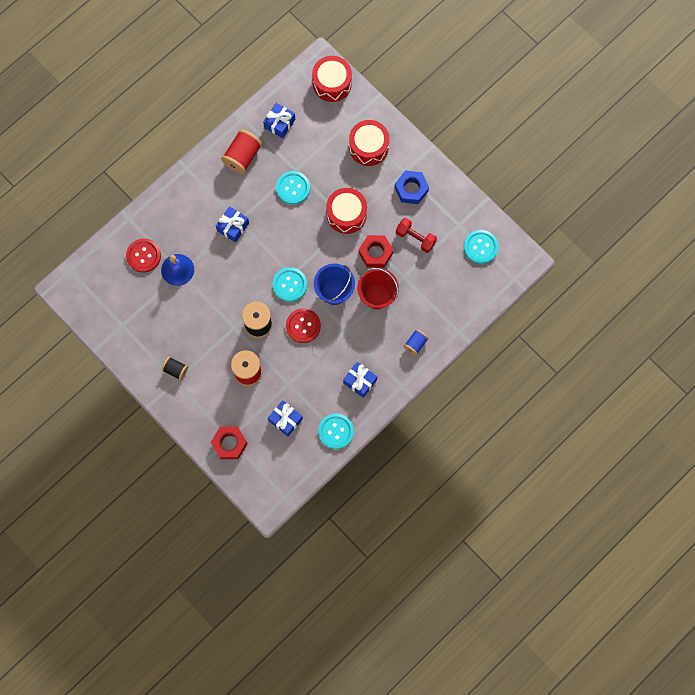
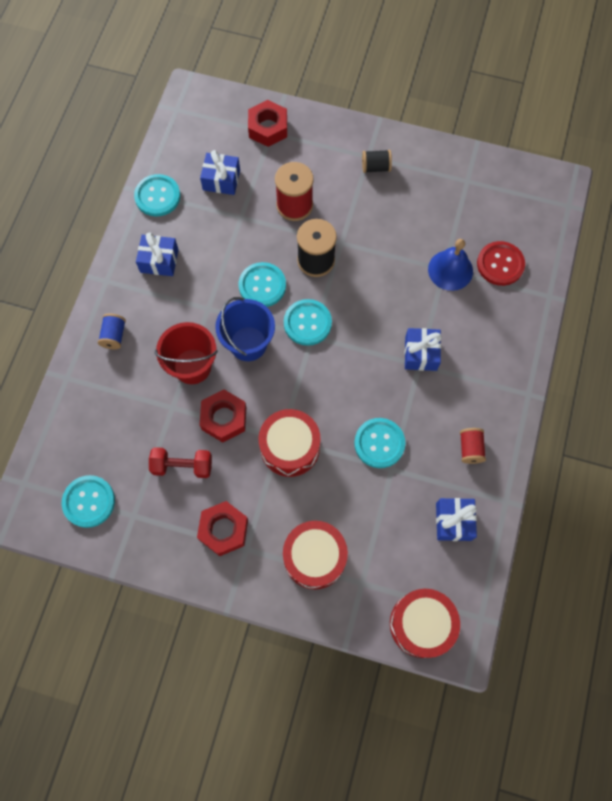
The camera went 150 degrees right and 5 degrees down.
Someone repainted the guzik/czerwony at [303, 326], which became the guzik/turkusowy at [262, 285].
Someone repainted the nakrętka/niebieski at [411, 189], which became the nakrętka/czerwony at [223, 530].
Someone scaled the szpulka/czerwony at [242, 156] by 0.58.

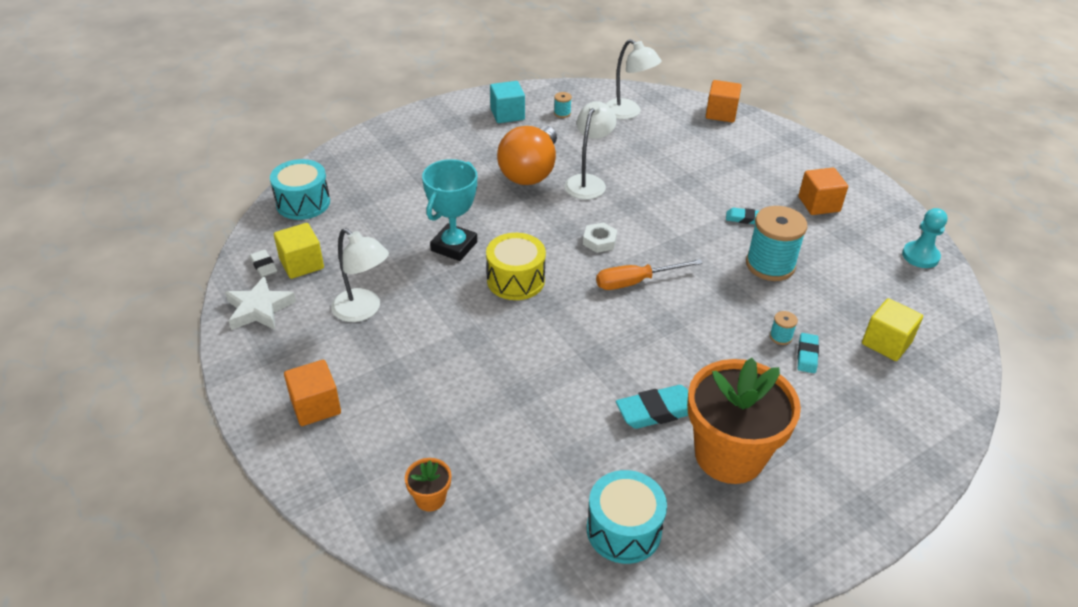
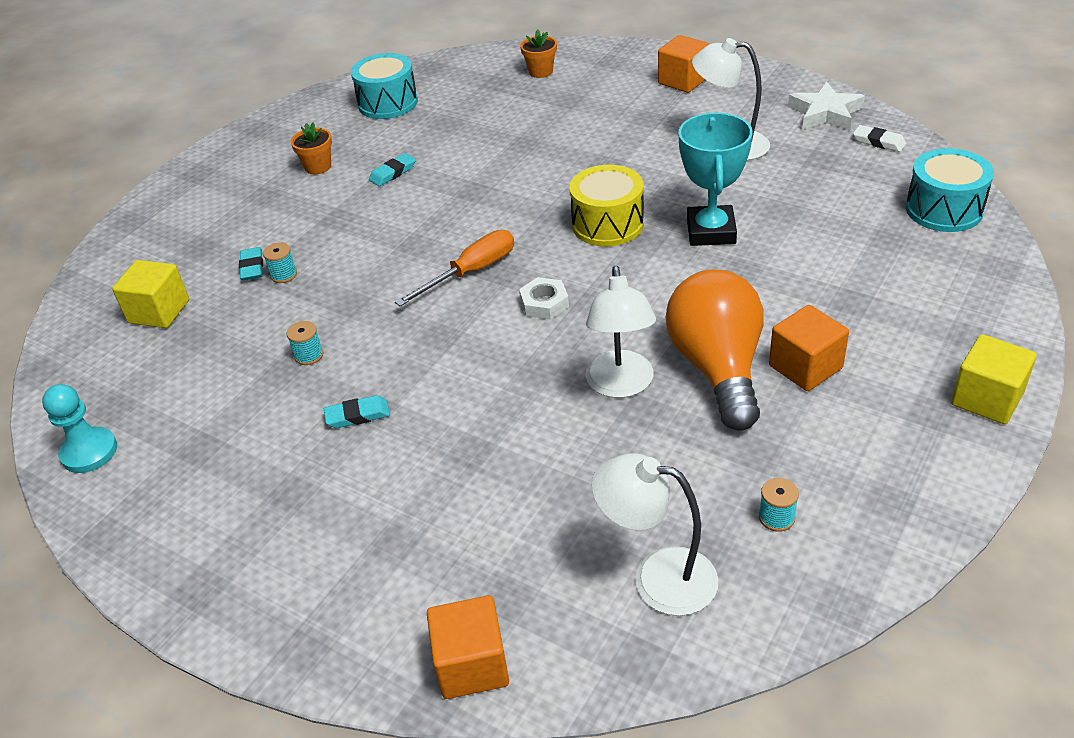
The camera went 160 degrees right and 0 degrees up.
Someone took away the sześcian/turkusowy at [507, 114].
Someone carried the sześcian/żółty from [302, 264] to [987, 399].
Someone carried the sześcian/pomarańczowy from [819, 204] to [805, 367].
Someone scaled the gumka do mazania/turkusowy at [657, 411] by 0.60.
Someone scaled the doniczka/pomarańczowy at [729, 455] by 0.41.
Someone scaled the szpulka/turkusowy at [770, 265] by 0.42.

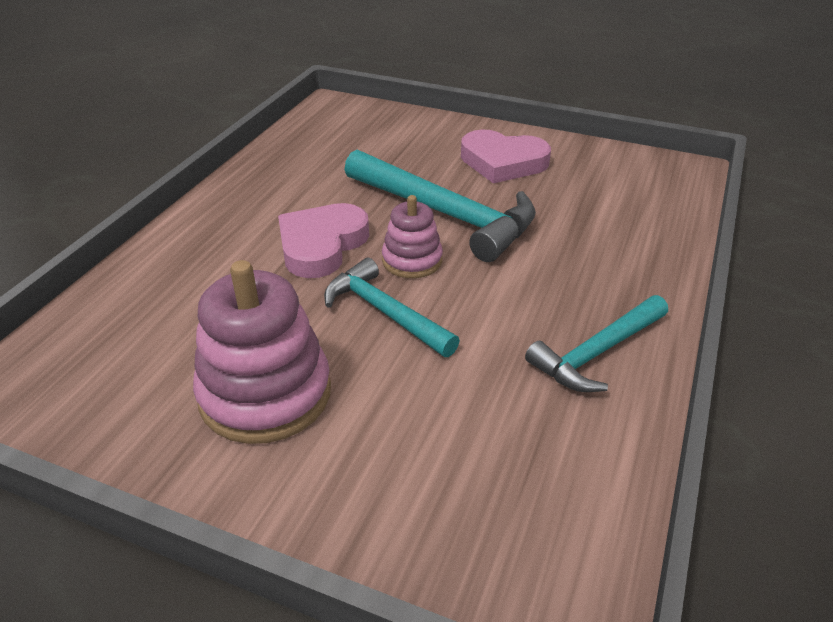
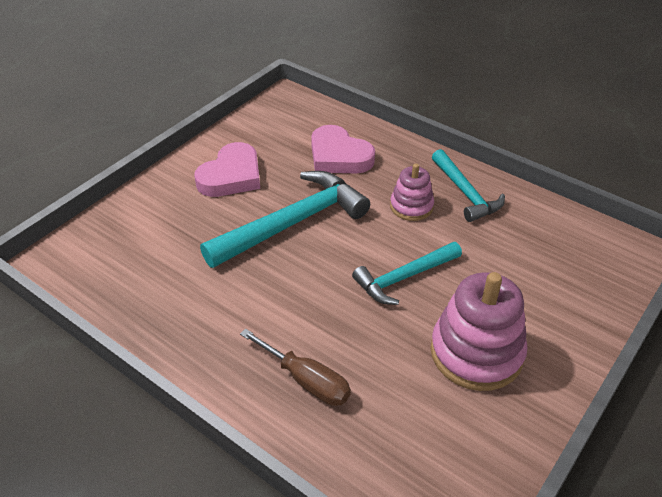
The camera went 75 degrees left and 5 degrees up.
Someone put down the śrubokręt/brązowy at [306, 380].
Someone carried the serce/różowy from [321, 245] to [339, 156].
Someone carried the zabawka nakładanka/różowy from [412, 260] to [411, 206].

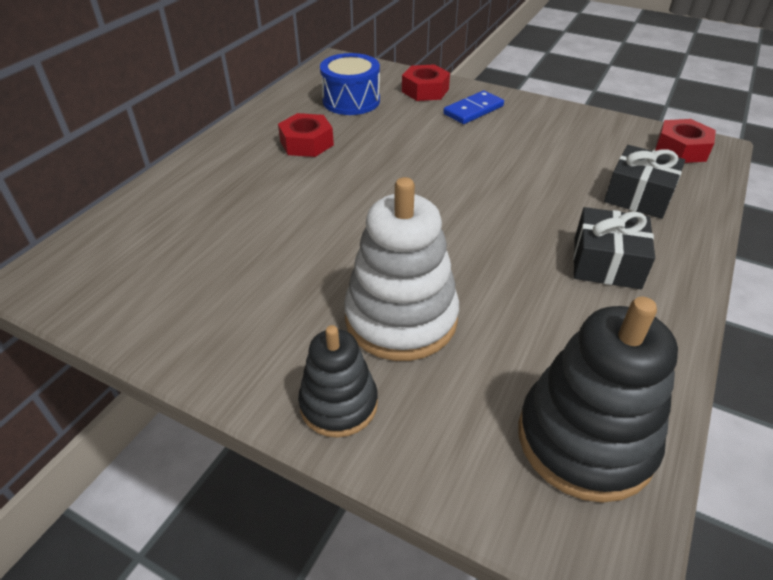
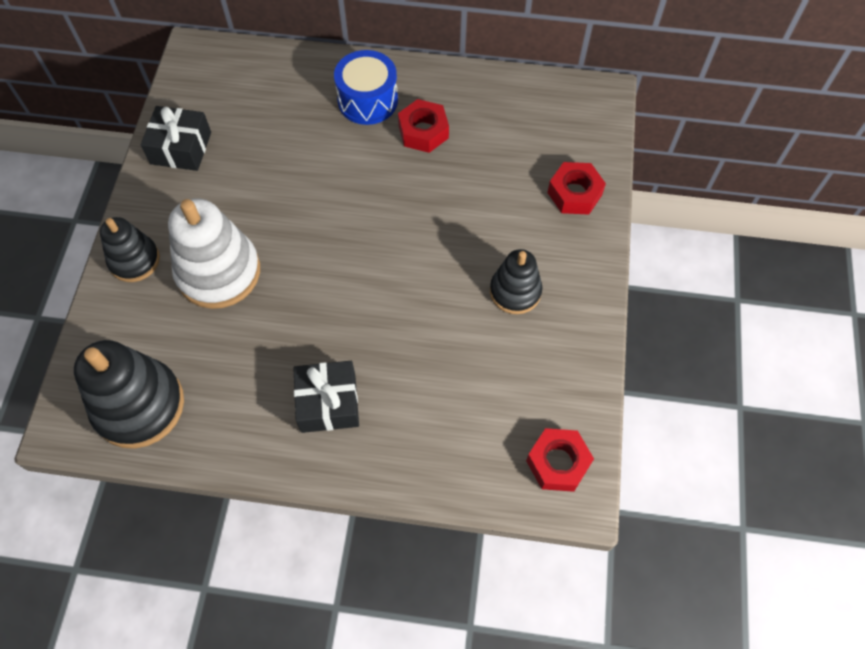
The camera went 70 degrees right and 20 degrees up.
Someone took away the kostka domina/niebieski at [473, 110].
Someone put down the zabawka nakładanka/czarny at [515, 291].
Someone carried the bęben/niebieski from [351, 101] to [368, 100].
Someone carried the prezent/czarny from [638, 195] to [181, 148].

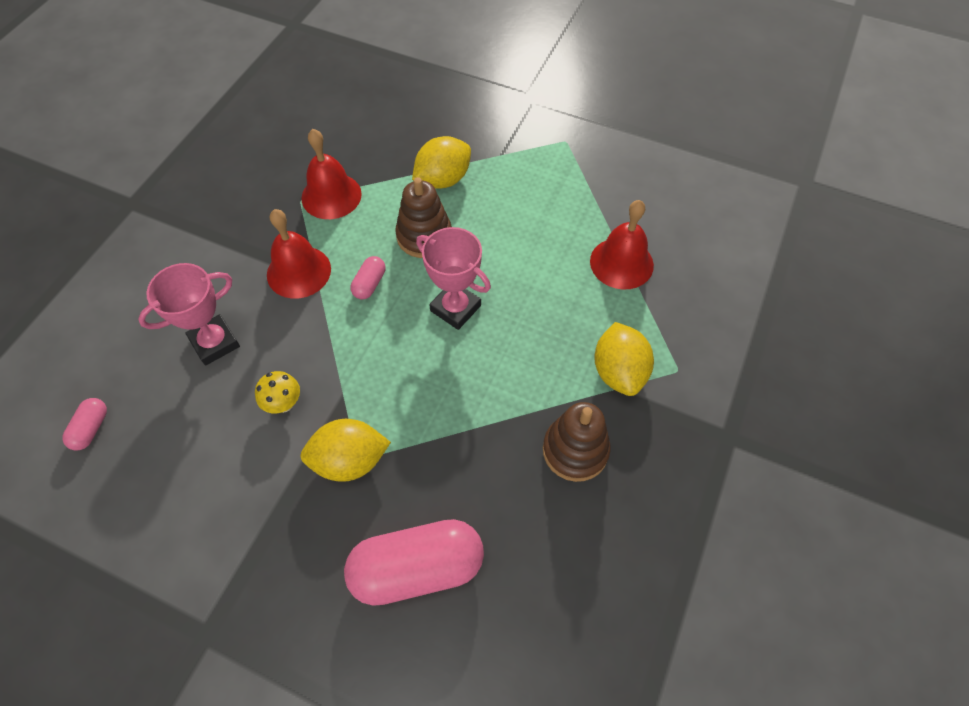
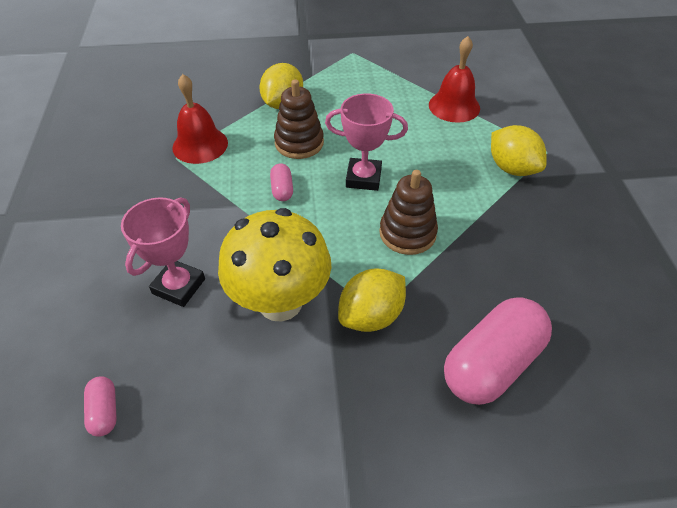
The camera went 30 degrees left and 10 degrees down.
Someone took away the dzwonek/czerwony at [299, 271].
Someone carried the zabawka nakładanka/brązowy from [575, 450] to [407, 233].
Someone scaled the grzyb/żółty at [284, 404] by 2.44.

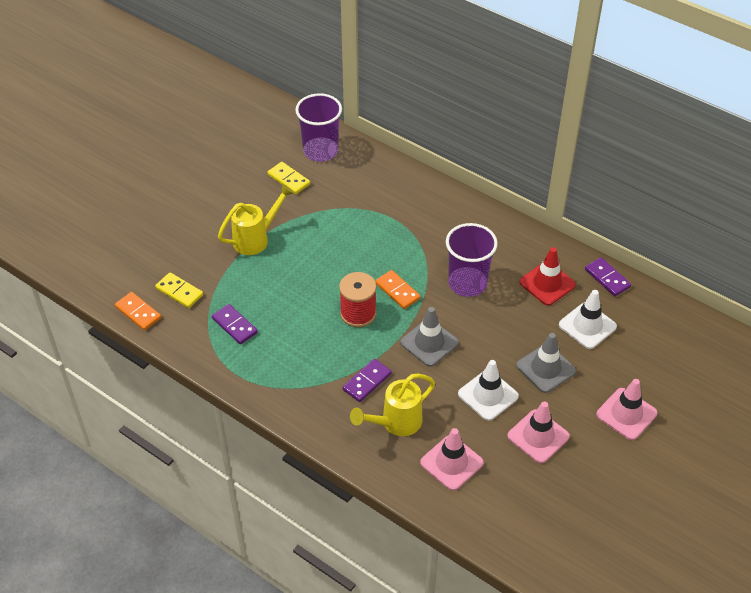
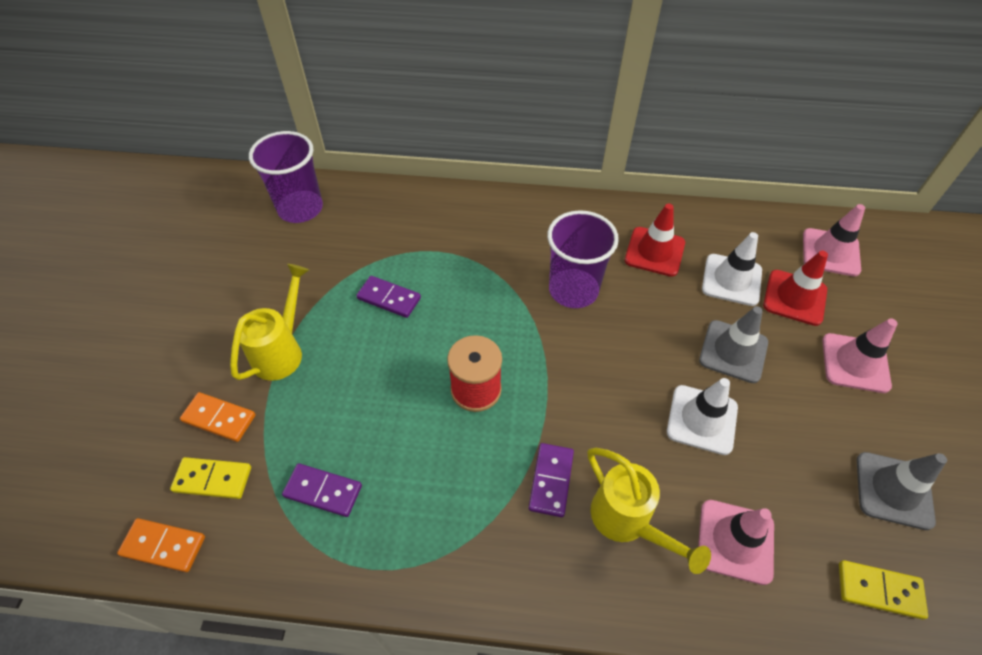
The camera went 30 degrees left and 5 degrees up.
Someone put down the pachołek/czerwony at [794, 297].
Someone carried the kostka domina/żółty from [289, 179] to [879, 590].
Someone carried the kostka domina/pomarańczowy from [397, 291] to [219, 418].
Someone carried the pachołek/szary from [429, 343] to [893, 490].
Someone carried the pachołek/różowy from [538, 436] to [830, 252].
Someone carried the kostka domina/fioletowy from [607, 278] to [389, 298].
Someone rotated the konewka/żółty at [395, 423] by 60 degrees counterclockwise.

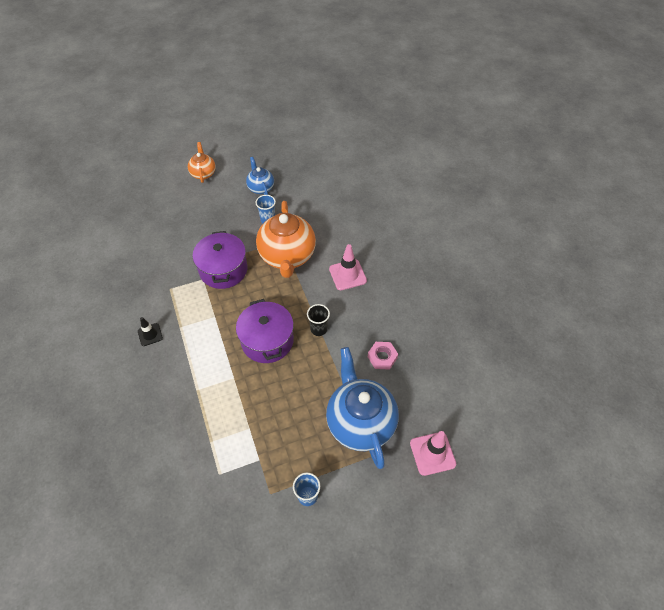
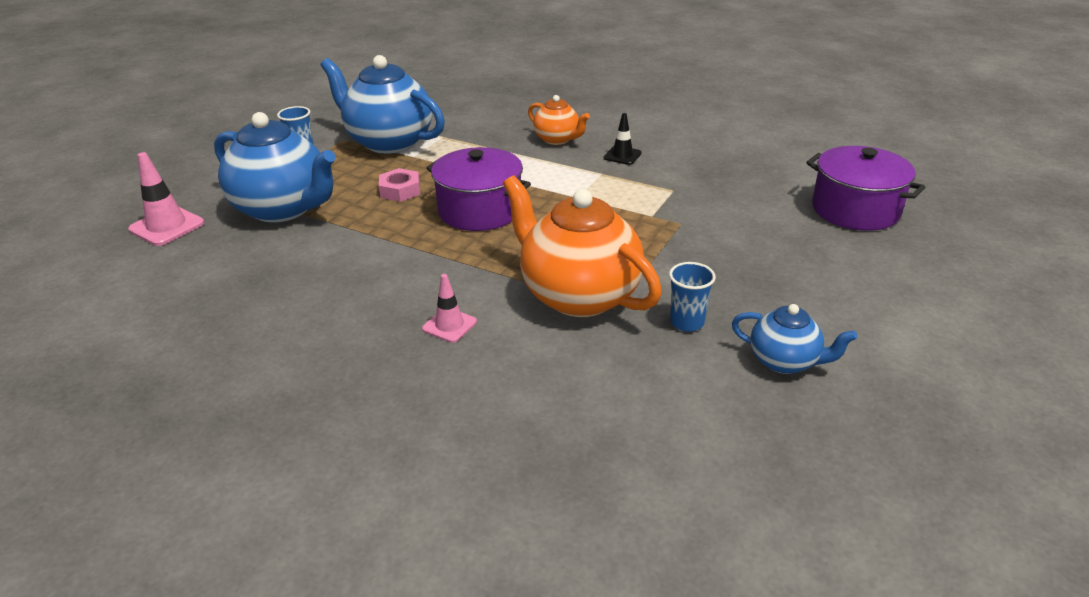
The camera went 140 degrees right and 20 degrees down.
Someone took away the szklanka/czarny at [318, 329].
Someone put down the imbryk/niebieski at [388, 142].
Someone carried the imbryk/pomarańczowy from [203, 173] to [557, 139].
Someone carried the garnek/fioletowy from [223, 270] to [855, 210].
Someone carried the nakrętka/różowy from [382, 357] to [400, 190].
Someone scaled the pachołek/różowy at [347, 275] by 0.63.

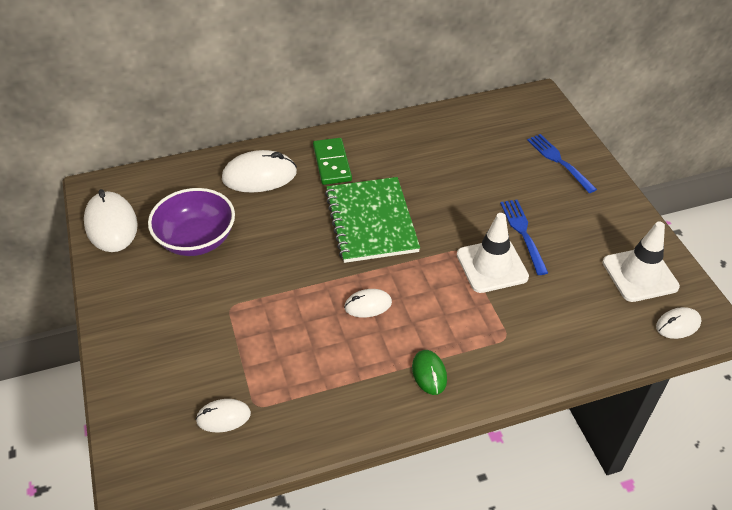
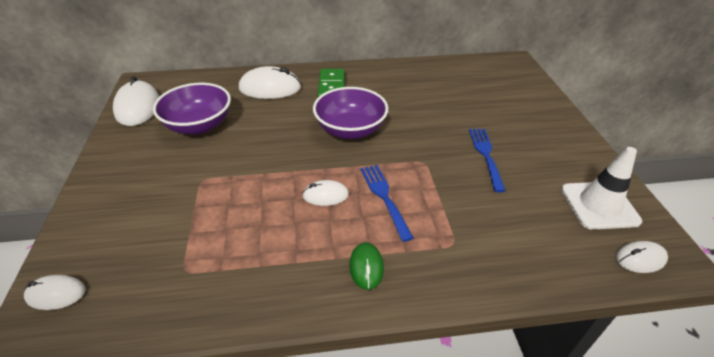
The camera went 10 degrees right and 5 degrees down.
Someone took away the pachołek/biały at [492, 266].
Someone carried the myszka/biały from [223, 417] to [56, 294].
Someone carried the widelec/niebieski from [559, 161] to [385, 198].
Someone swapped the zeszyt/zielony at [371, 221] for the miska/fioletowy at [350, 130].

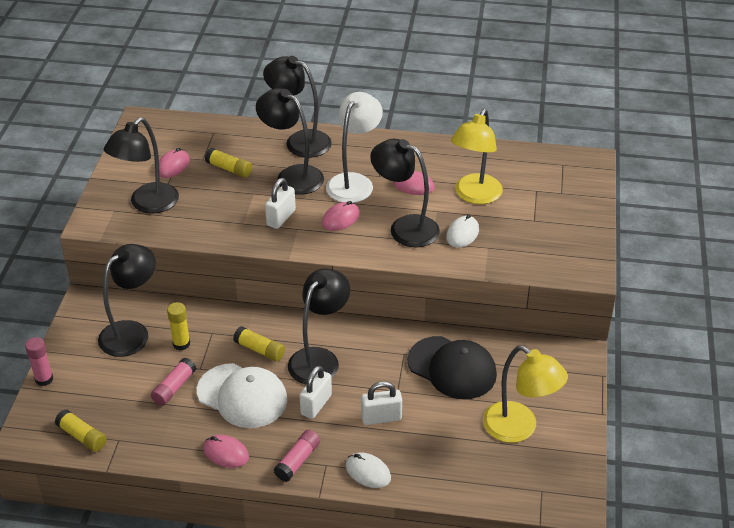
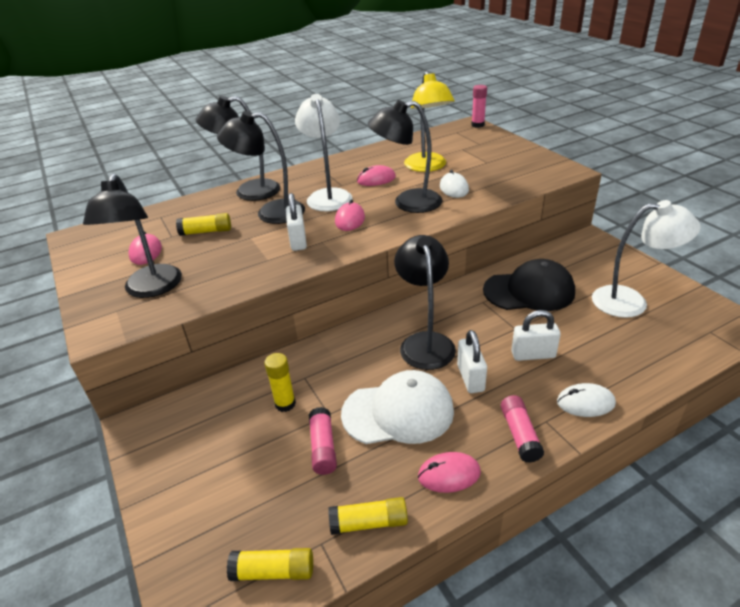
The camera went 35 degrees left and 5 degrees down.
Someone took away the lampka/czarny at [132, 332].
Someone carried the klej w sztyfcie/różowy from [44, 379] to [477, 125].
Someone carried the klej w sztyfcie/żółty from [260, 350] to [369, 523].
Someone repainted the lampka/żółty at [519, 428], which became the lampka/biały at [631, 301].
Someone rotated the kłódka/biały at [381, 418] by 45 degrees clockwise.

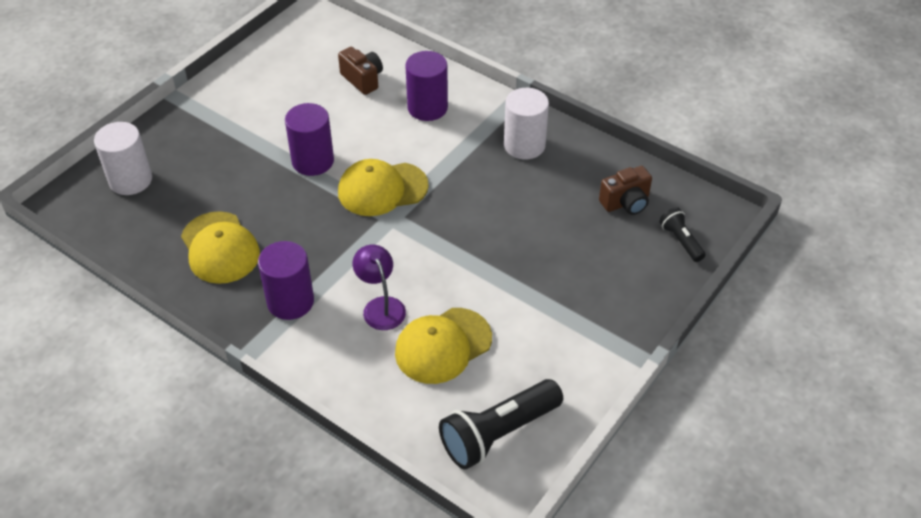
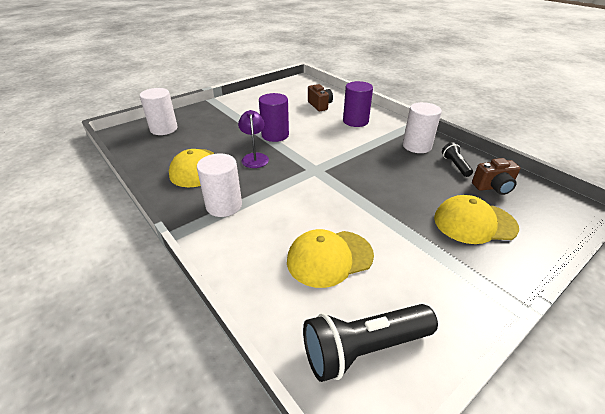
The camera went 15 degrees right and 10 degrees down.
Someone carried the czapka/żółty from [382, 189] to [474, 223].
Someone carried the lampka/fioletowy from [381, 306] to [254, 157].
Someone carried the latarka/czarny from [681, 241] to [455, 165].
Someone repainted the walec/fioletowy at [290, 301], which became the walec/biały at [224, 205].

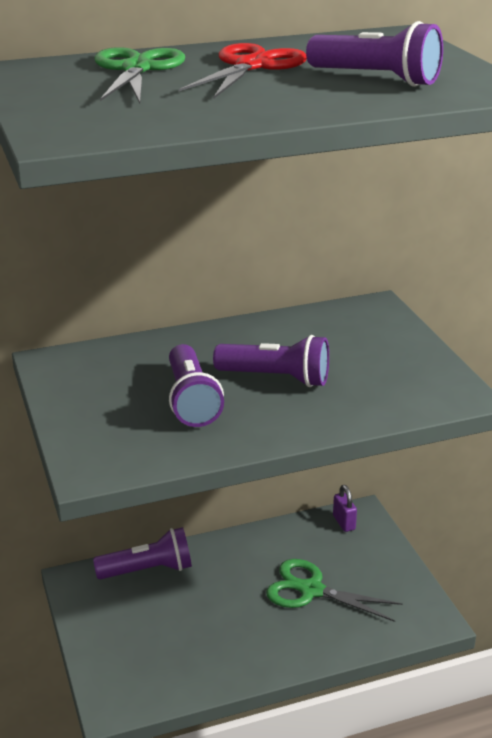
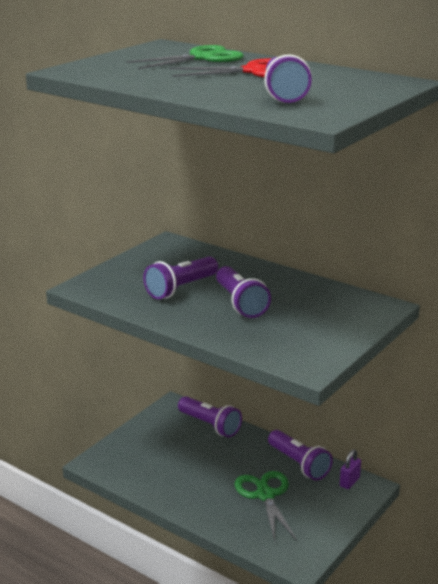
The camera went 55 degrees right and 5 degrees down.
Someone put down the latarka/fioletowy at [299, 464].

